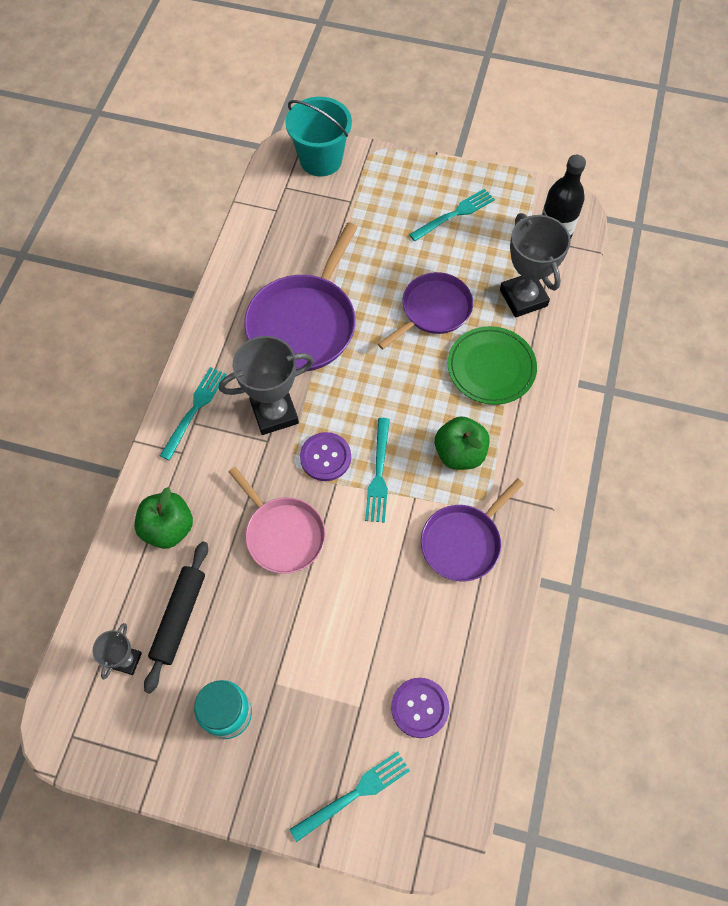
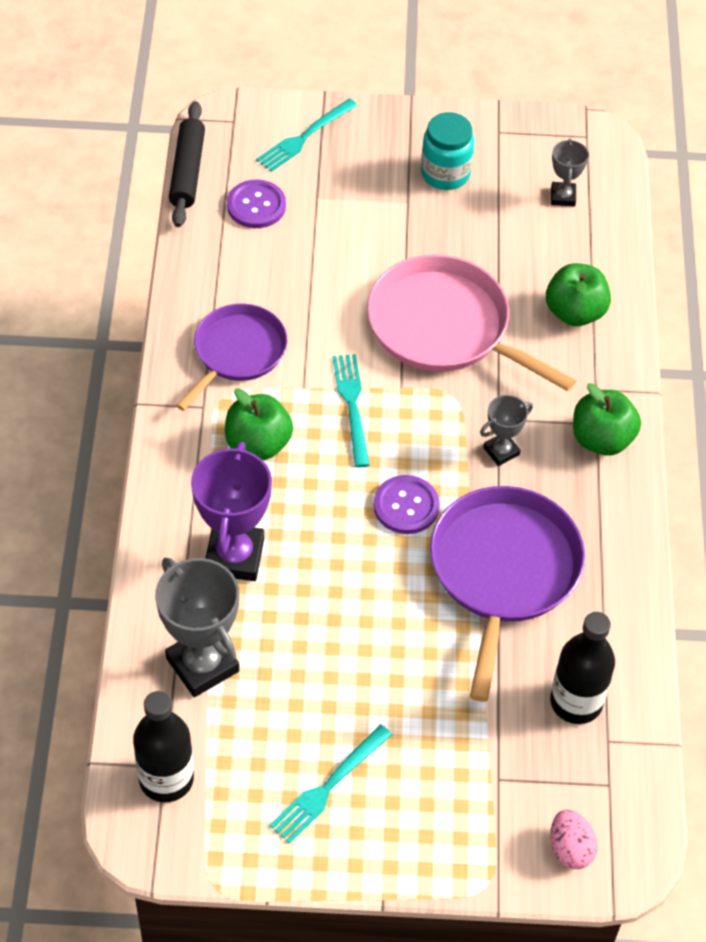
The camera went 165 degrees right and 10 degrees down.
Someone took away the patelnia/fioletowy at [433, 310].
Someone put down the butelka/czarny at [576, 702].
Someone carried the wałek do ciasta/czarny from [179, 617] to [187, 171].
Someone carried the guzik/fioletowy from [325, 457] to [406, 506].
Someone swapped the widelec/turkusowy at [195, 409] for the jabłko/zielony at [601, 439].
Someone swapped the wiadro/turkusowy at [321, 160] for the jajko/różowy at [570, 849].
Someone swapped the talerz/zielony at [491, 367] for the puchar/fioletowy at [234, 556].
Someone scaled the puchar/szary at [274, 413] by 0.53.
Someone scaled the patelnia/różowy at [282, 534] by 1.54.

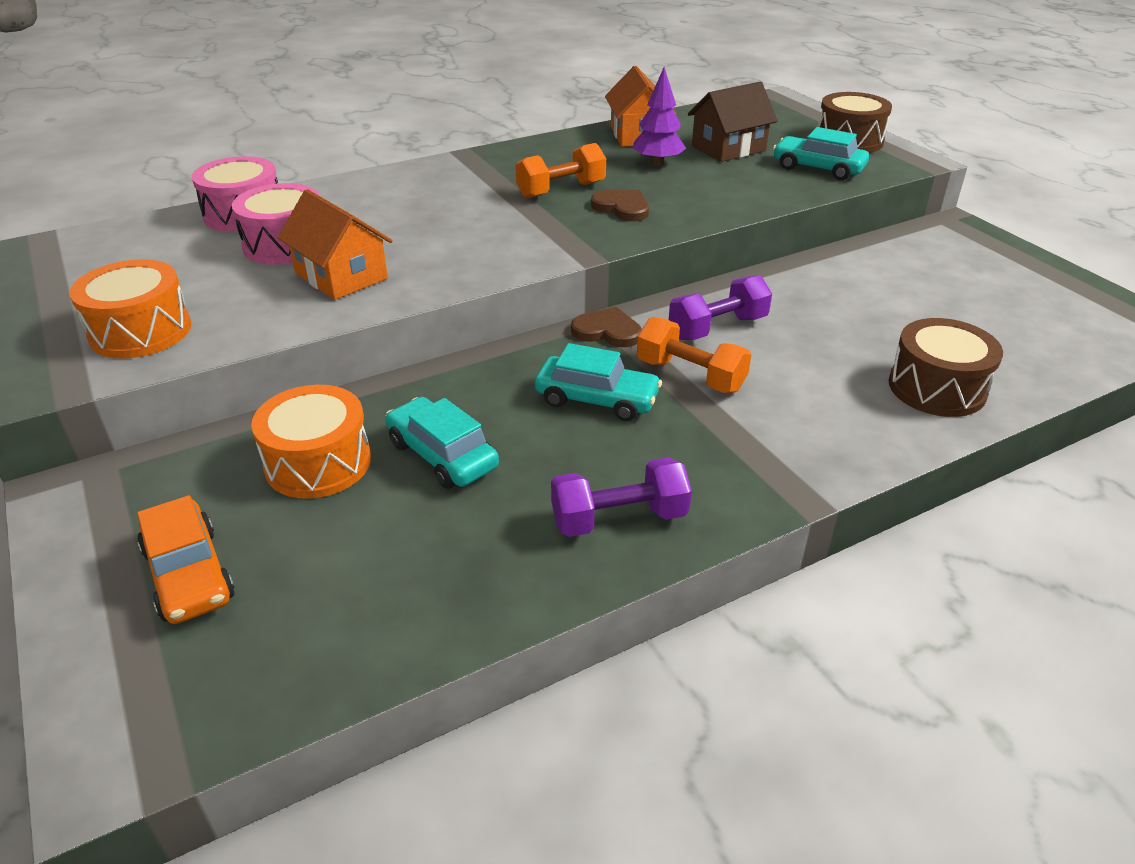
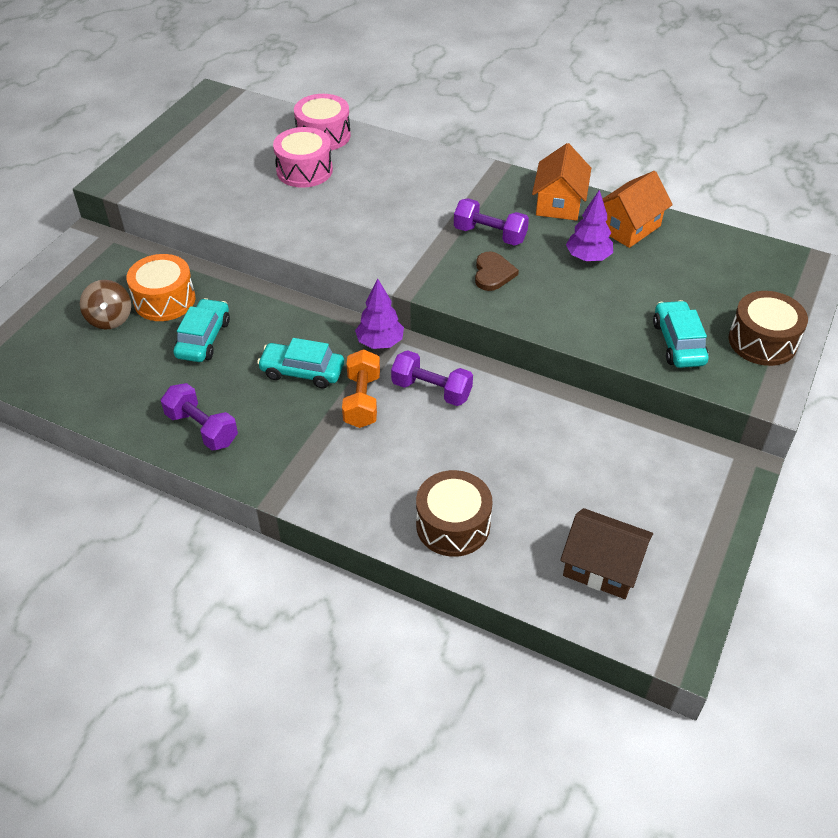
The camera went 55 degrees right and 10 degrees up.
Someone took away the bęben/pomarańczowy at [141, 331].
Someone took away the samochód/pomarańczowy at [189, 574].
Someone put down the bączek/brązowy at [110, 319].
Someone carried the domek/pomarańczowy from [341, 276] to [559, 203].
Someone carried the domek/brązowy from [728, 148] to [602, 566].
Someone swapped the serce/brązowy at [607, 331] for the drzewko/fioletowy at [380, 343].
Someone repainted the hantel/pomarańczowy at [561, 190], which became the hantel/fioletowy at [490, 235].
Someone rotated the samochód/turkusowy at [597, 399] by 120 degrees clockwise.

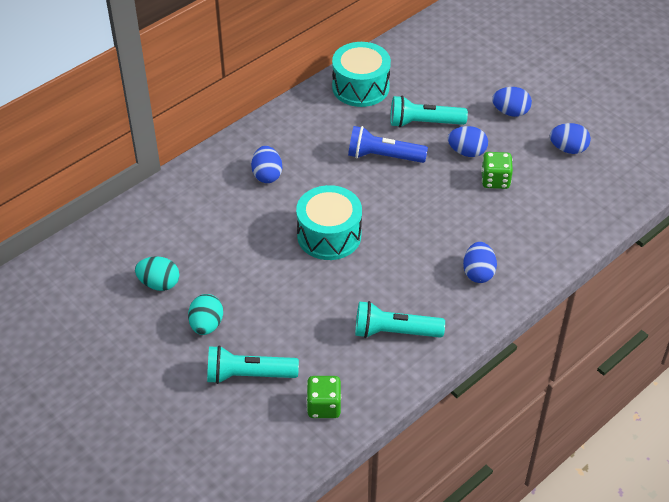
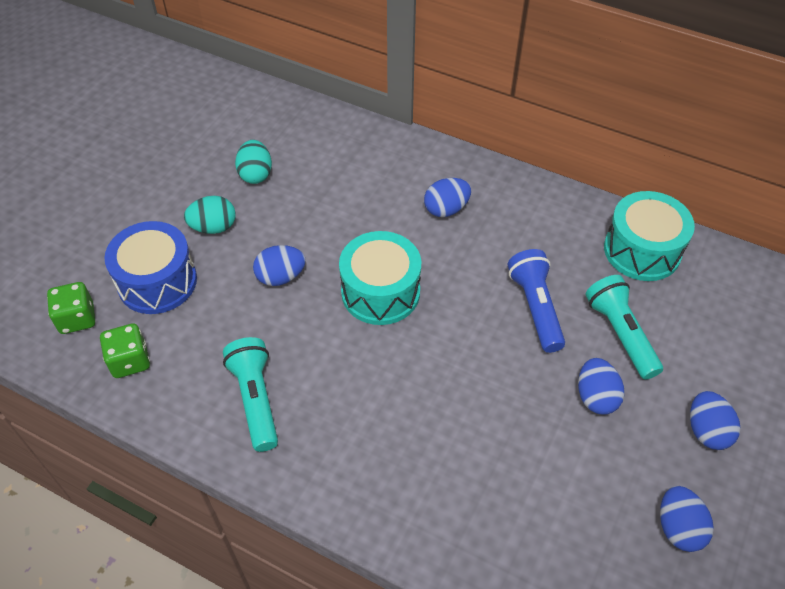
The camera went 70 degrees right and 5 degrees up.
Someone carried the jajko/niebieski from [478, 273] to [281, 277].
Someone carried the kostka do gry/zielony from [495, 180] to [77, 318].
Someone swapped the latarka/turkusowy at [248, 375] for the bęben/niebieski at [157, 282].

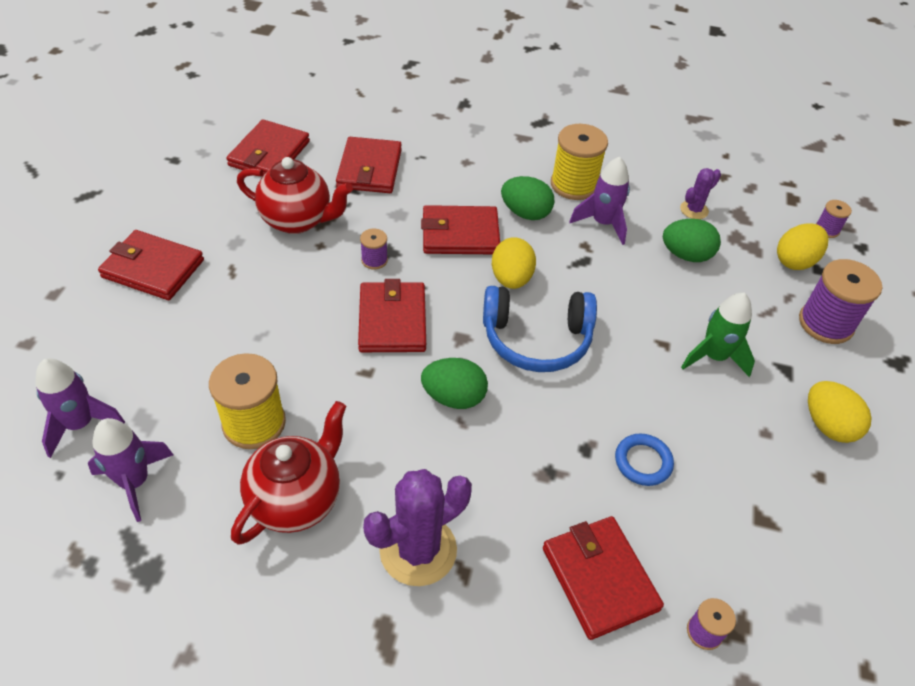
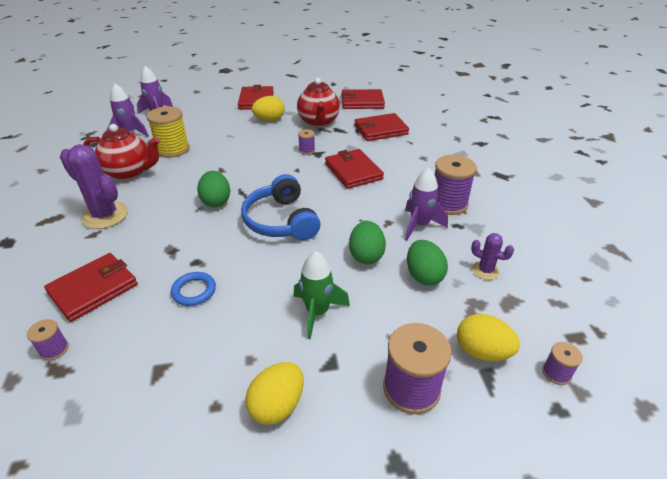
The camera went 70 degrees right and 10 degrees down.
Someone took away the portfel/czerwony at [392, 320].
Someone carried the jajko/żółty from [511, 279] to [269, 120].
Someone carried the jajko/zielony from [525, 213] to [366, 255].
Someone repainted the szpulka/żółty at [573, 185], which became the szpulka/fioletowy at [448, 203].

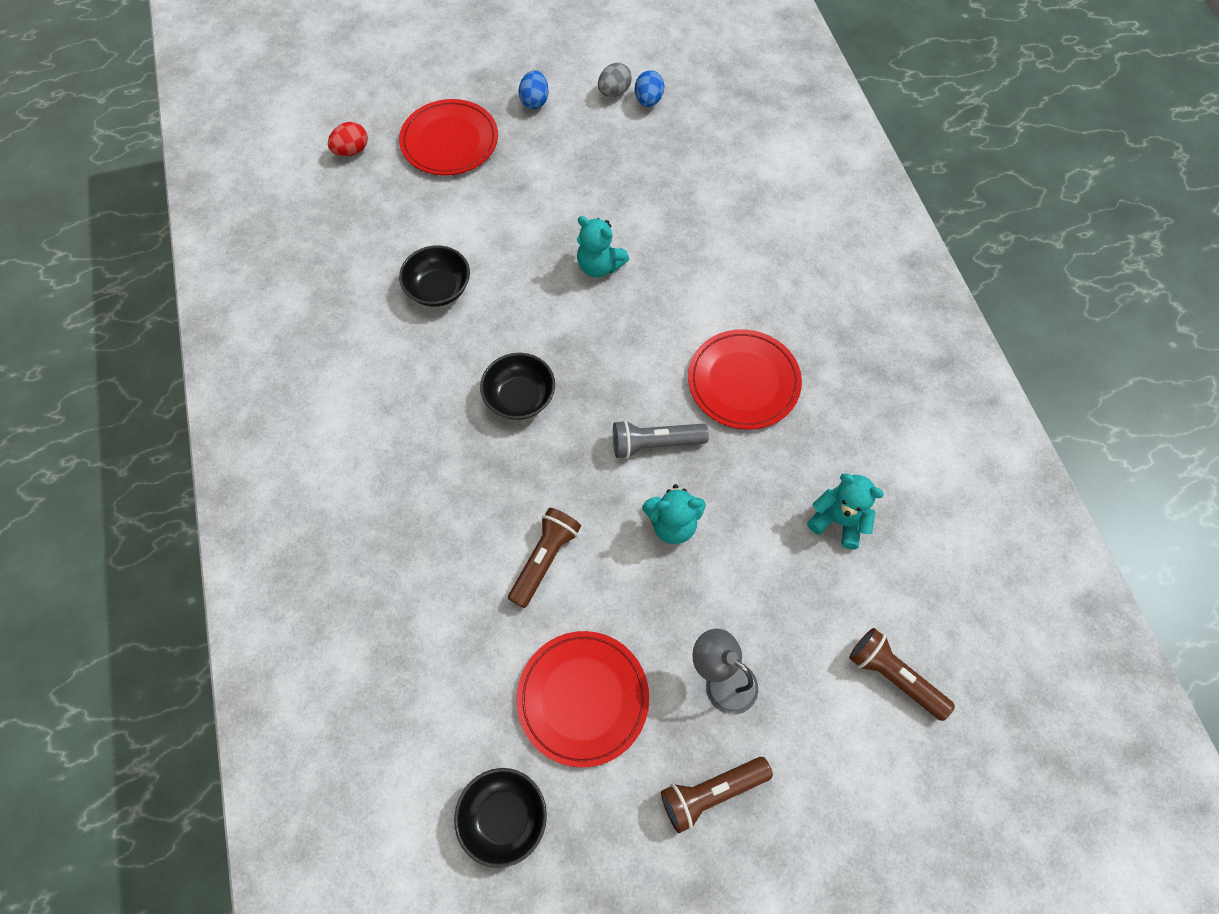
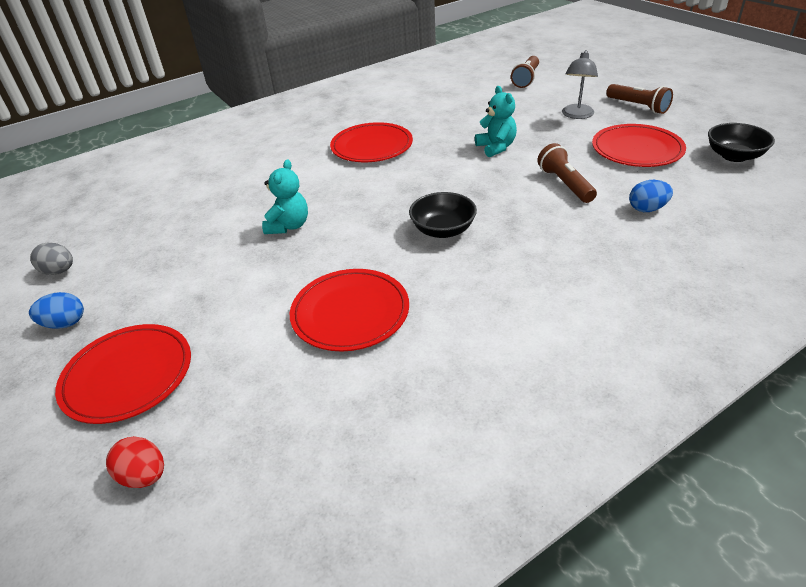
The camera went 105 degrees left and 25 degrees down.
Someone took away the latarka/szary at [655, 444].
Someone took away the miś/turkusowy at [838, 521].
Someone carried the jajko/niebieski from [648, 101] to [647, 209].
Someone swapped the miska/czarny at [439, 289] for the talerz/czerwony at [350, 313].
Someone rotated the latarka/brązowy at [544, 559] by 60 degrees clockwise.

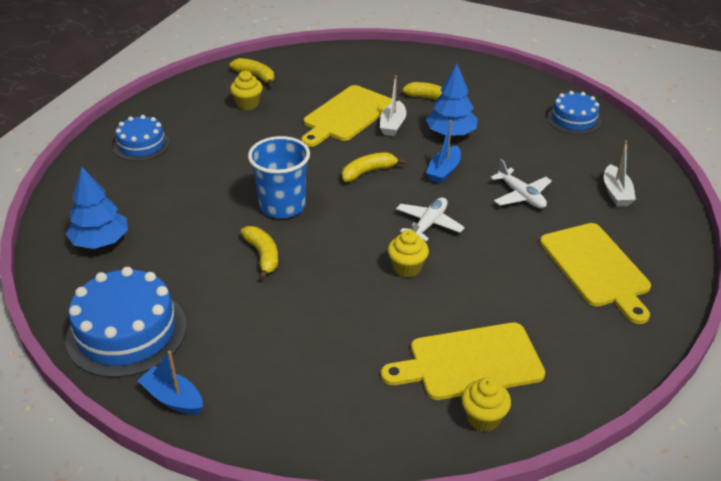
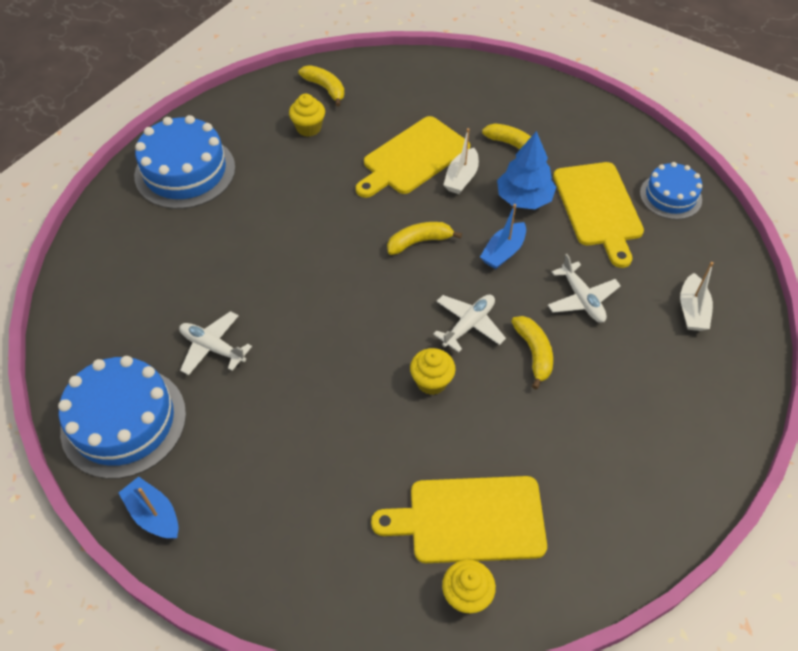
The camera went 10 degrees right and 15 degrees up.
Someone took away the drzewko/niebieski at [100, 241].
Someone took away the szklanka/niebieski at [282, 206].
Someone put down the samolot/biały at [213, 348].
Someone carried the banan/żółty from [263, 255] to [534, 353].
Someone carried the deska do krojenia/żółty from [596, 268] to [598, 208].
Someone scaled the tort/niebieski at [141, 145] by 1.67.

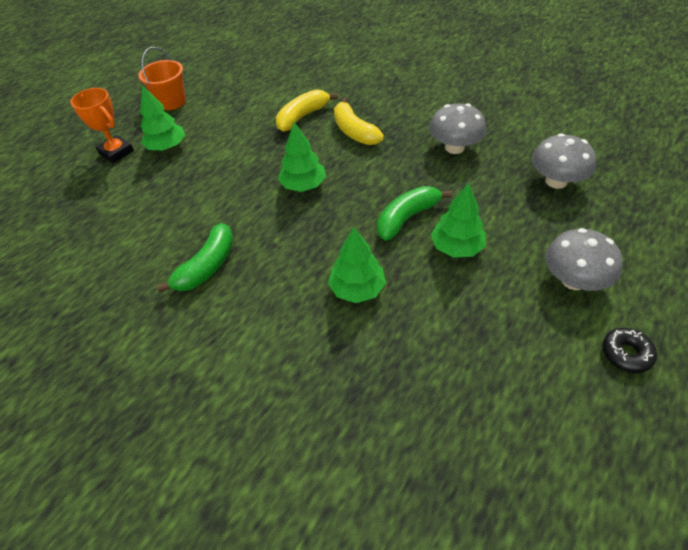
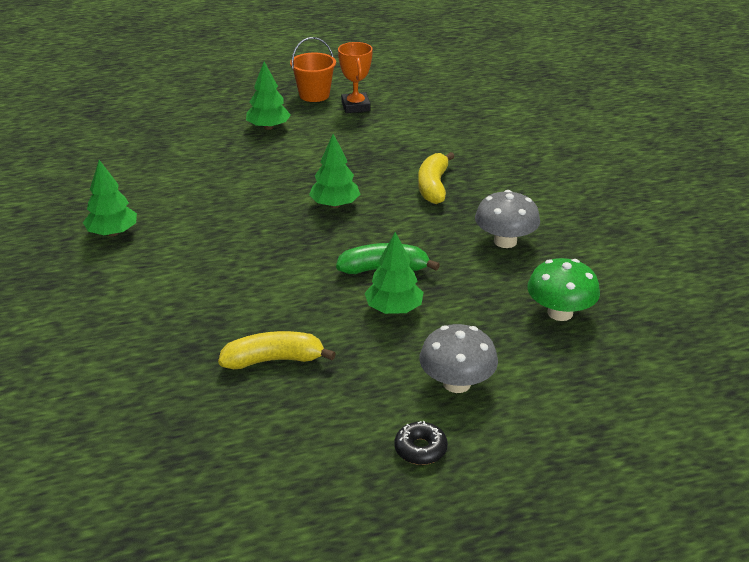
The camera went 35 degrees right and 15 degrees down.
Someone took away the banan/zielony at [207, 266].
Someone carried the puchar/pomarańczowy from [116, 152] to [356, 106].
Someone carried the banan/żółty from [302, 117] to [274, 360].
Someone carried the drzewko/zielony from [357, 289] to [113, 233].
Someone repainted the grzyb/szary at [556, 181], which became the grzyb/zielony at [560, 313].

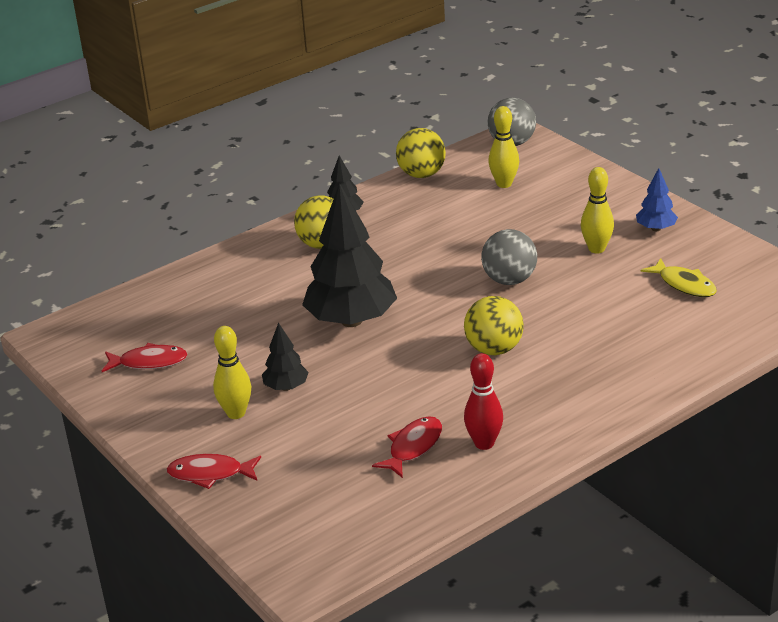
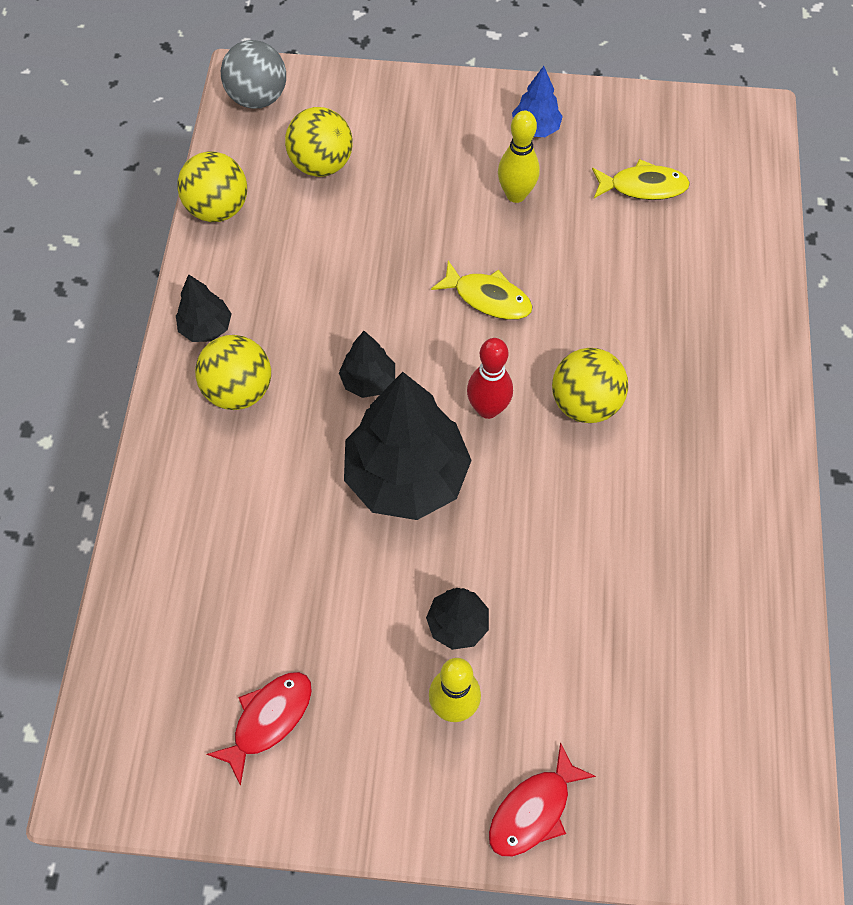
The camera went 50 degrees left and 30 degrees up.
Someone took away the ryba/czerwony at [413, 447].
Someone put down the drzewko/czarny at [368, 381].
Someone carried the kręgiel/czerwony from [484, 443] to [488, 409].
Someone swapped the piłka/szary at [509, 280] for the ryba/żółty at [488, 298].
Someone swapped the kręgiel/żółty at [504, 184] for the piłka/żółty at [321, 164].

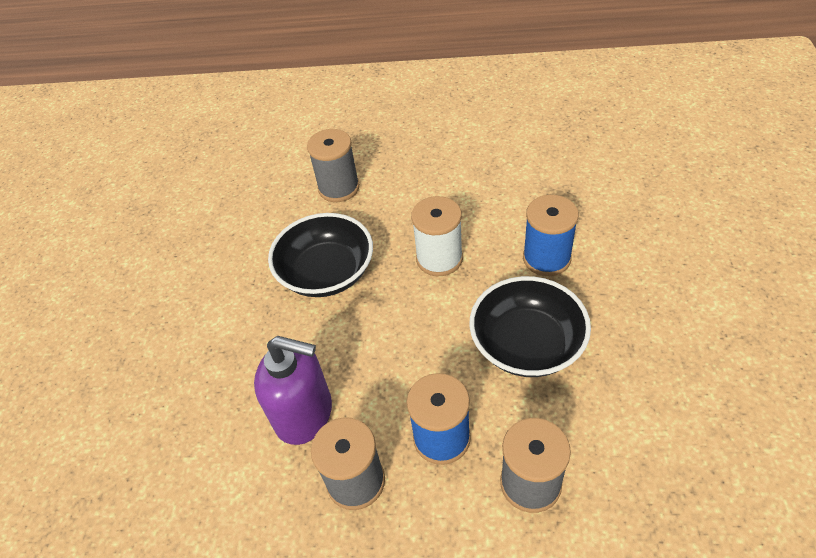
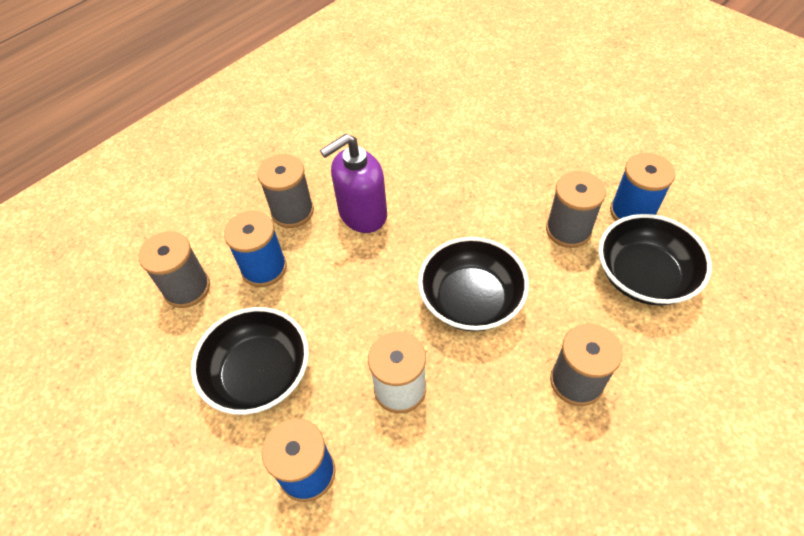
The camera went 130 degrees right and 5 degrees up.
Someone put down the szpulka/szary at [568, 230].
Someone put down the miska/czarny at [644, 276].
Someone put down the szpulka/niebieski at [632, 212].

